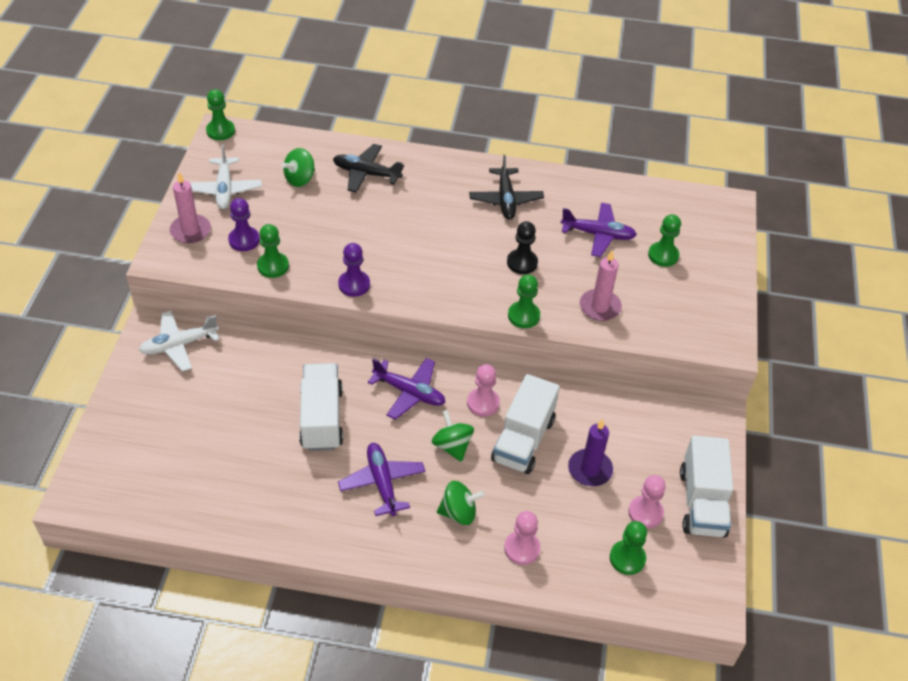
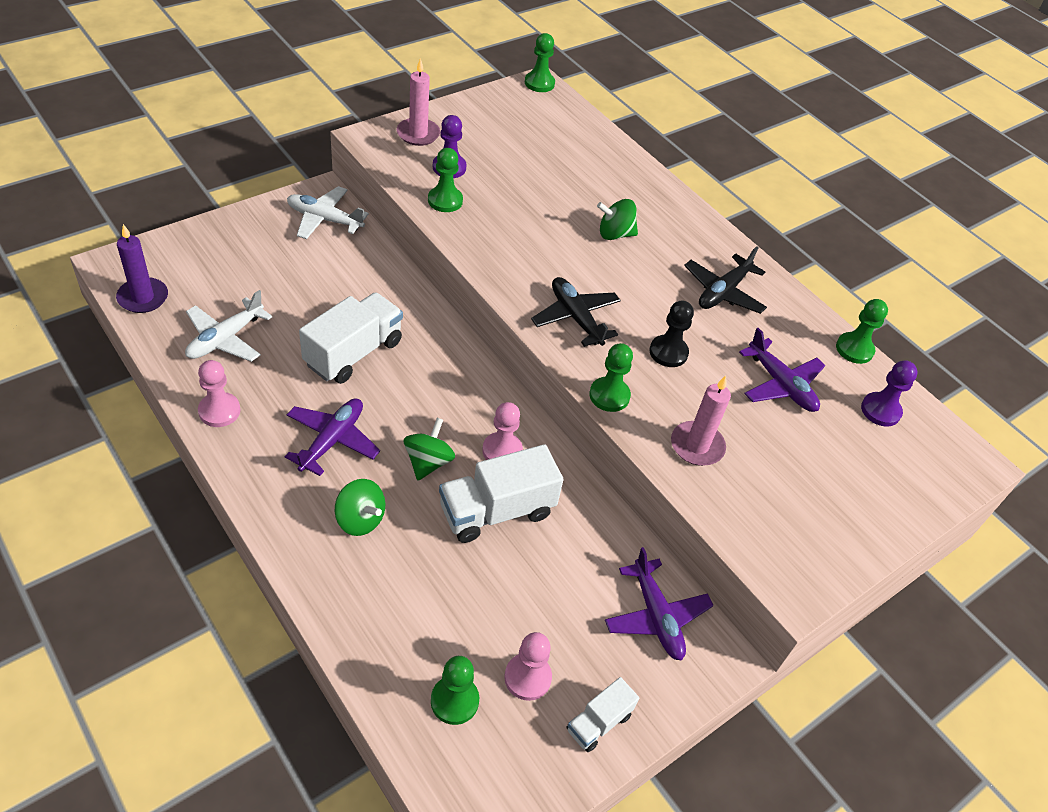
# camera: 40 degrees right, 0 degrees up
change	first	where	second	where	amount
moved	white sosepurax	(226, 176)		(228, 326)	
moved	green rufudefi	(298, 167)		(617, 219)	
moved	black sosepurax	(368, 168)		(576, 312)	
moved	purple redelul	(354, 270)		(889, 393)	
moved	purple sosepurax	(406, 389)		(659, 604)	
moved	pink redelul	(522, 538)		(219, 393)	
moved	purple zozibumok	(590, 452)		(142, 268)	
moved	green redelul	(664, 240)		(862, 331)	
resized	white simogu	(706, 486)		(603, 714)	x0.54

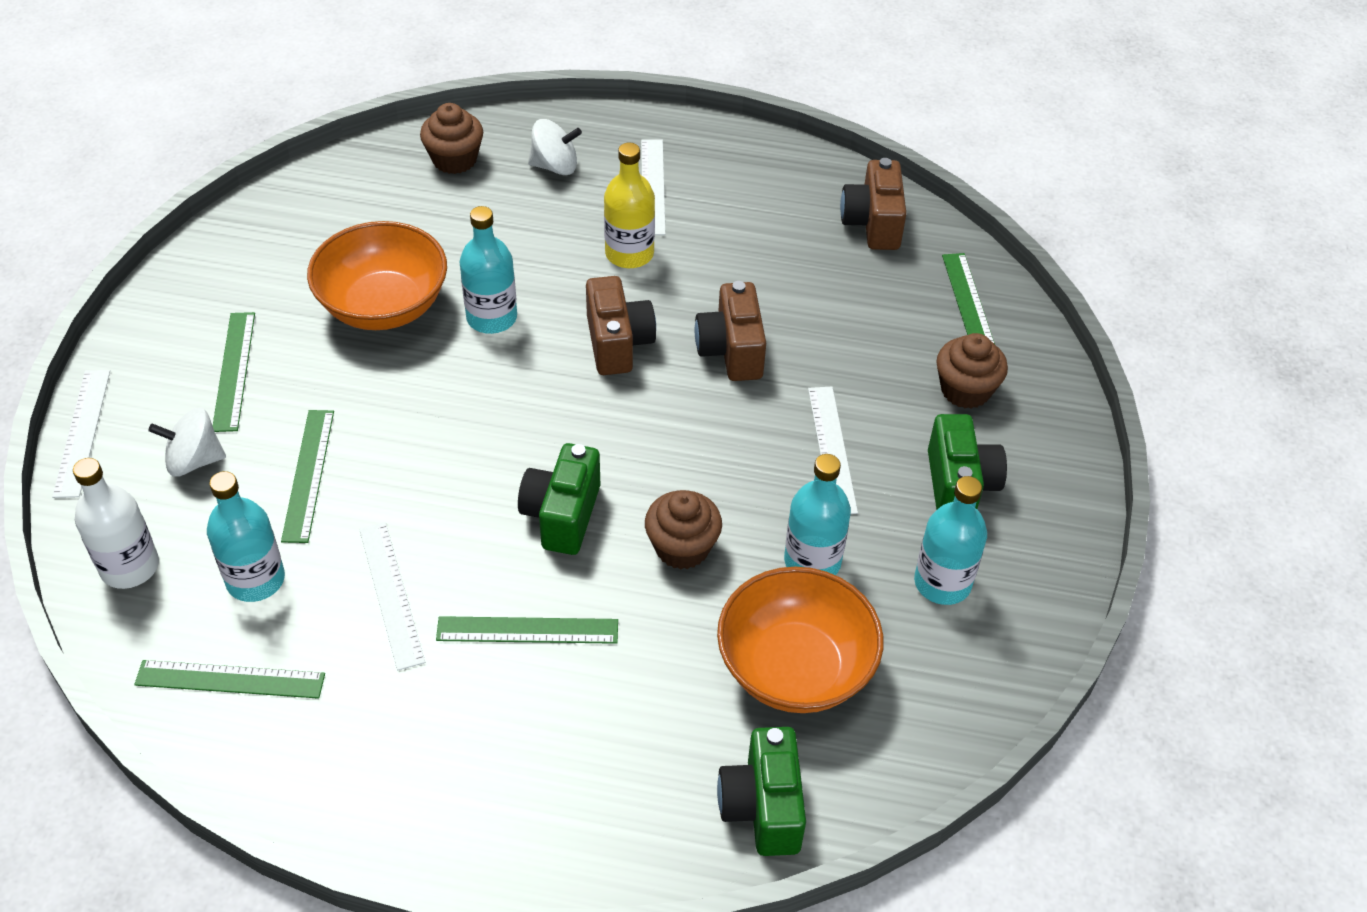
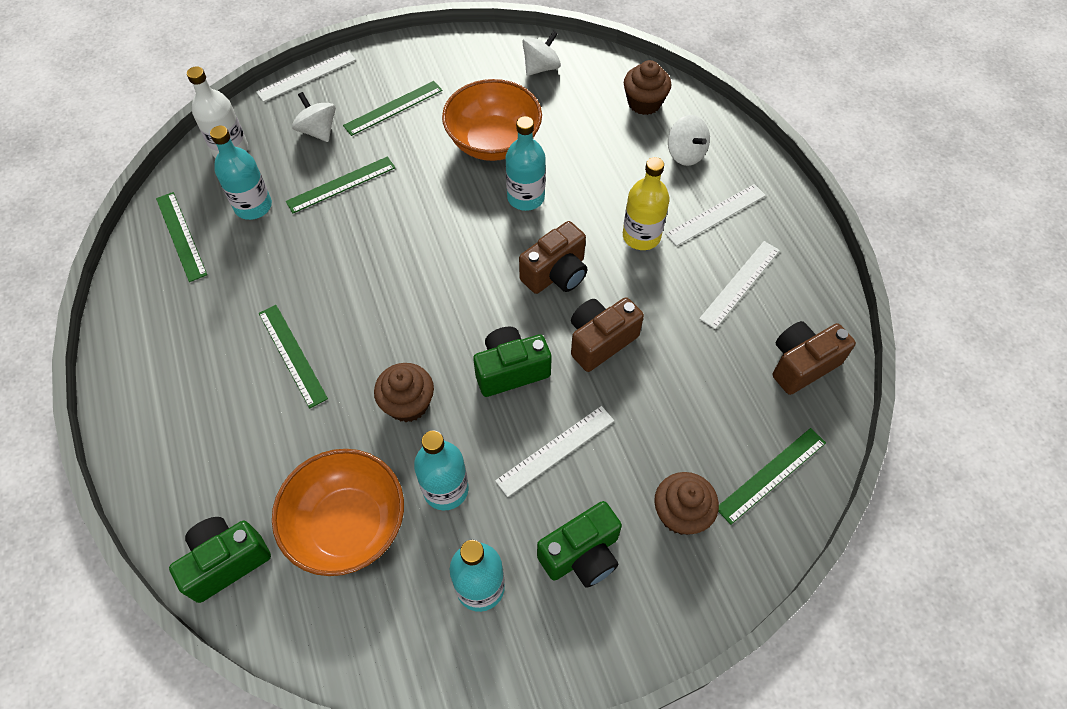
# camera: 60 degrees right, 10 degrees up
change	first	where	second	where	amount
moved	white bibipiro	(392, 596)		(739, 285)	
moved	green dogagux	(559, 499)		(512, 362)	
added			white rufudefi	(541, 53)	

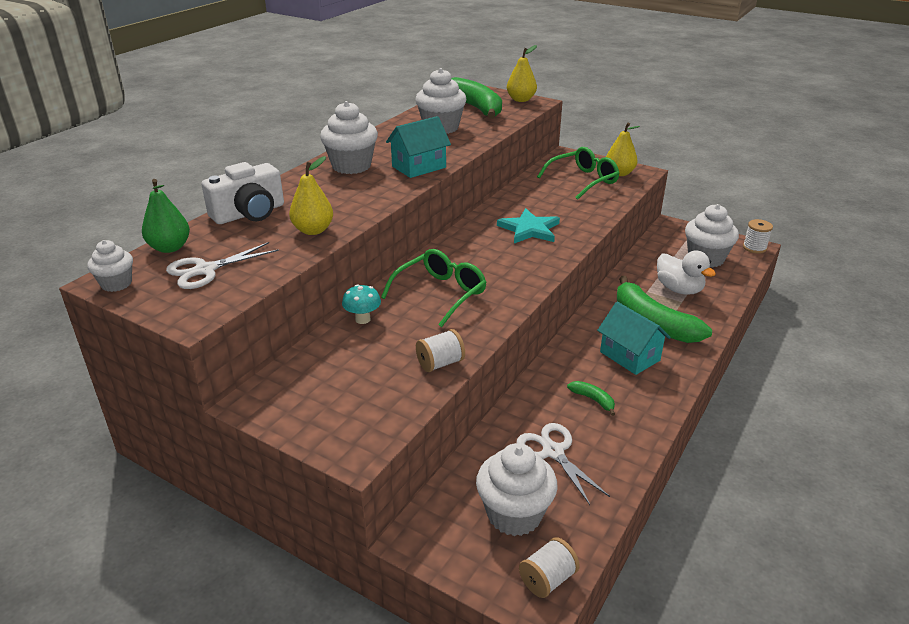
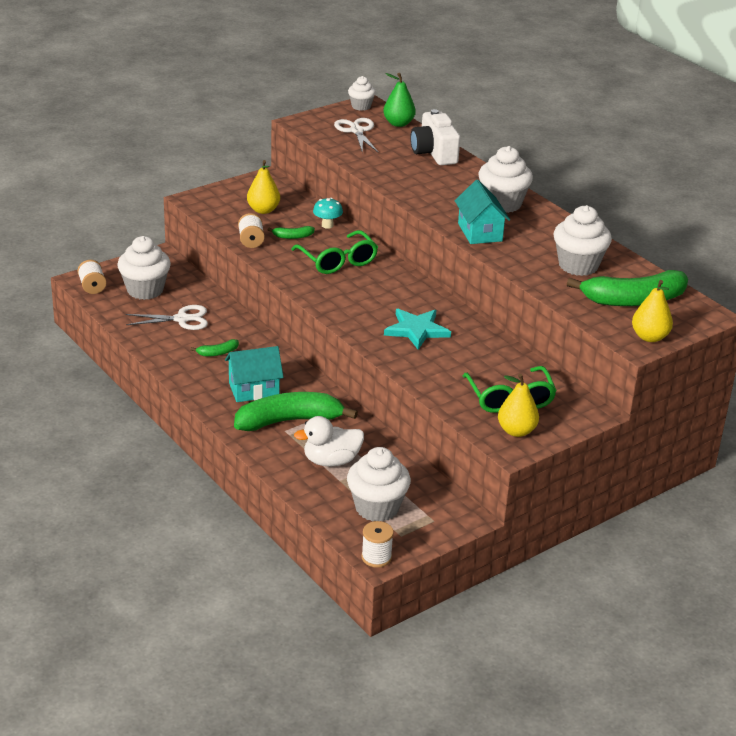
# camera: 110 degrees right, 0 degrees up
change	first	where	second	where	amount
moved	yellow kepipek	(311, 195)		(263, 187)	
added			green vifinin	(291, 232)	

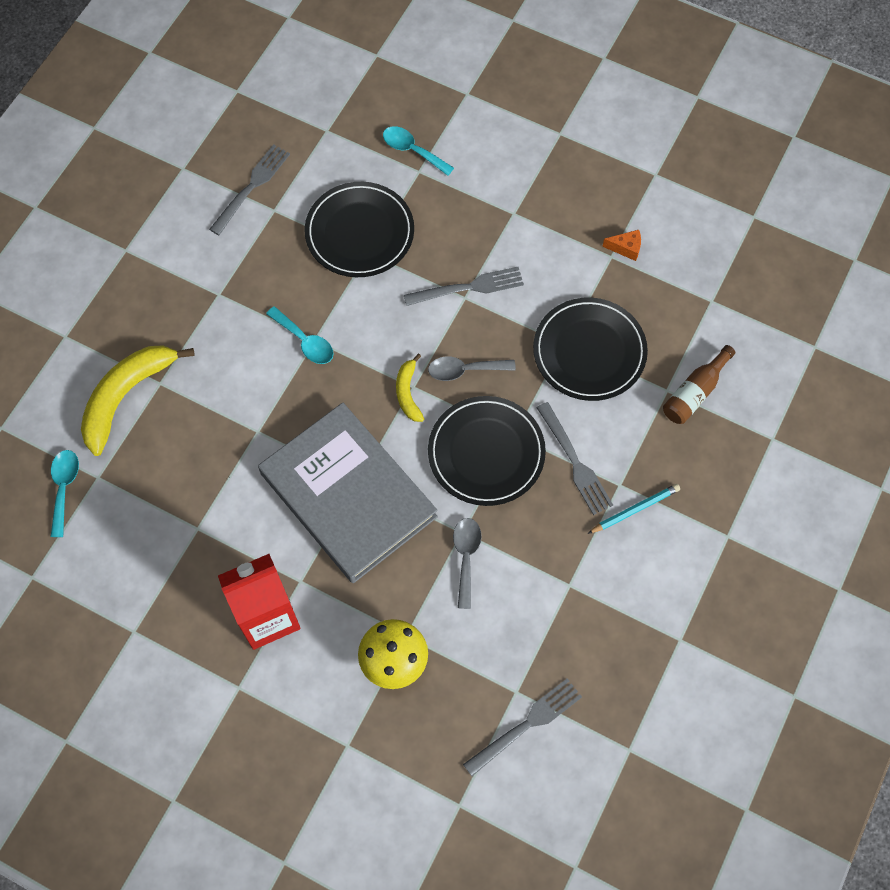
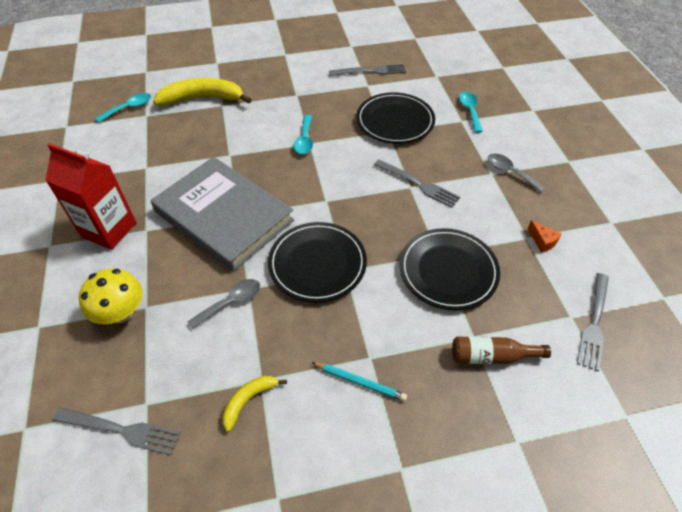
# camera: 50 degrees right, 15 degrees down
change	first	where	second	where	amount
turned	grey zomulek	(348, 493)		(222, 214)	60 degrees counterclockwise
moved	yellow vifinin	(410, 388)		(254, 404)	
moved	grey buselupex	(472, 368)		(517, 173)	
moved	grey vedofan	(575, 458)		(593, 322)	

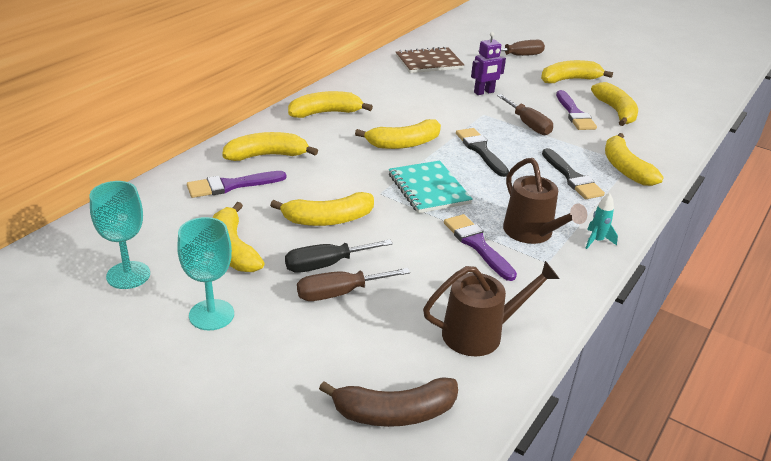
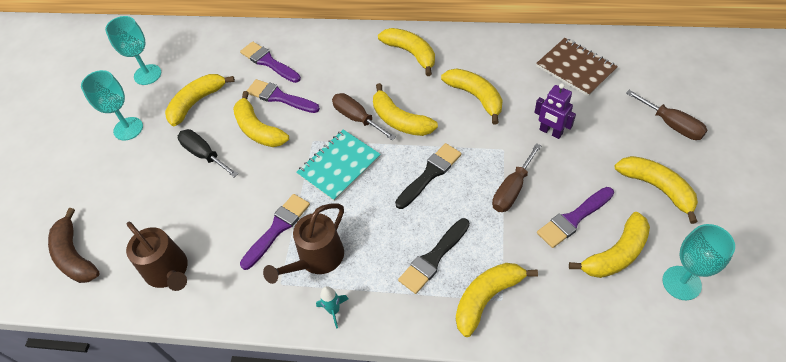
# camera: 70 degrees right, 20 degrees up
change	first	where	second	where	amount
moved	yellow vifinin	(270, 146)		(472, 96)	
moved	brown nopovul	(353, 284)		(364, 117)	
added			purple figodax	(283, 96)	
added			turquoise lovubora	(698, 262)	

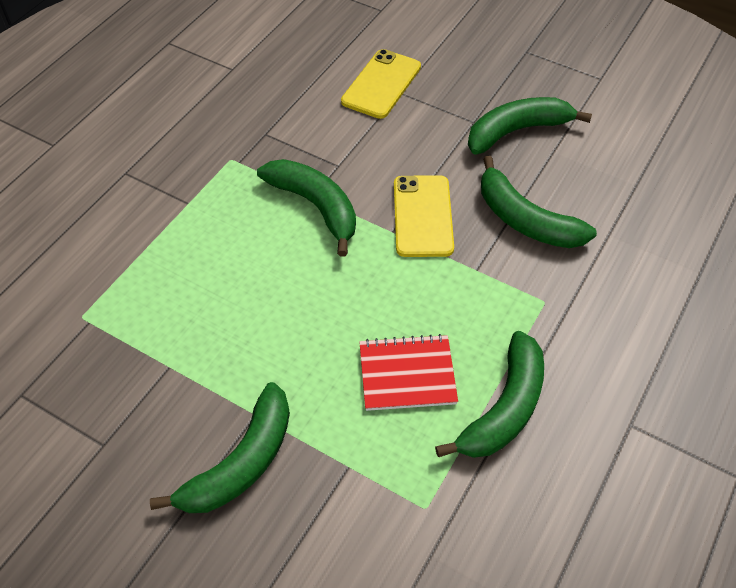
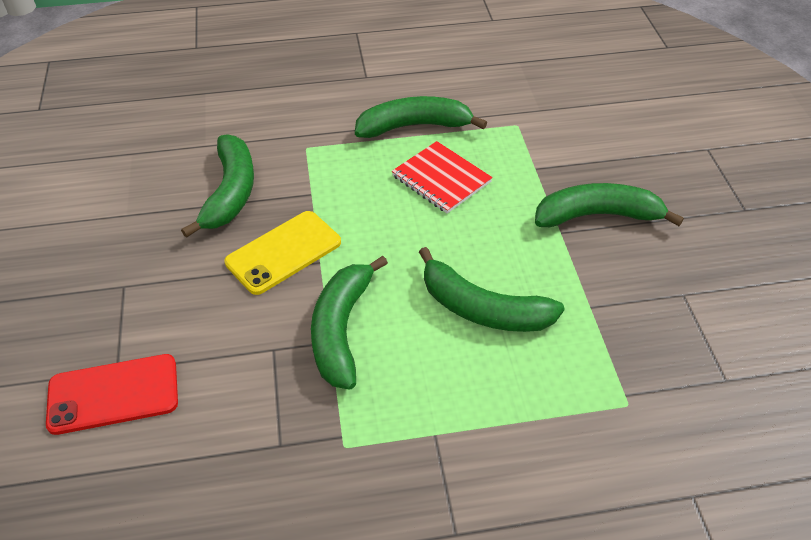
# camera: 130 degrees left, 5 degrees down
change	first	where	second	where	amount
recoloured	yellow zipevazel	(381, 84)	red zipevazel	(112, 394)	
moved	green vifinin	(530, 126)		(492, 289)	

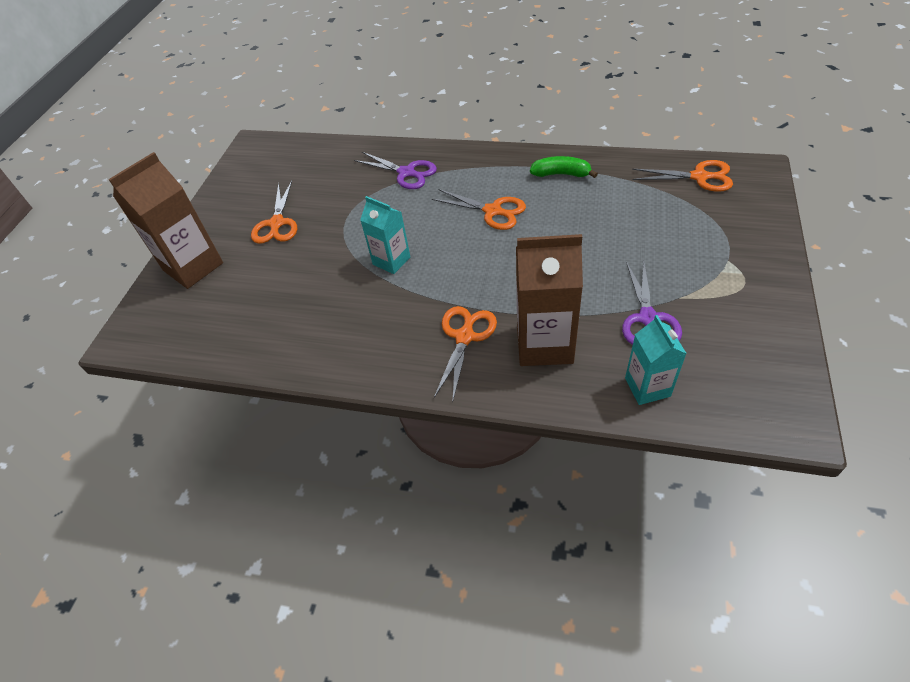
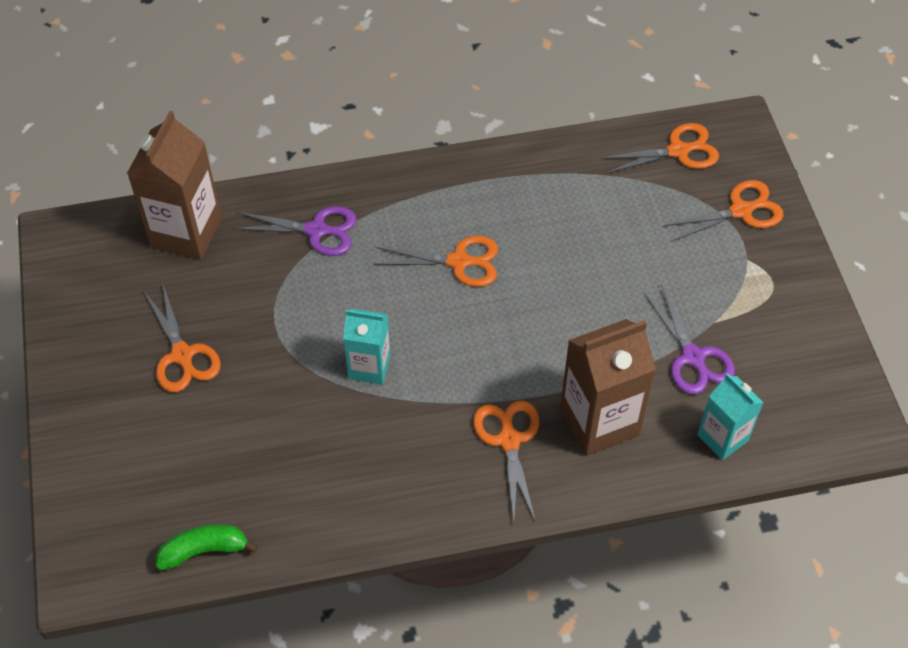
# camera: 30 degrees left, 5 degrees up
change	first	where	second	where	amount
moved	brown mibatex	(165, 220)		(174, 185)	
moved	green vifinin	(564, 167)		(207, 547)	
added			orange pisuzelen	(723, 211)	

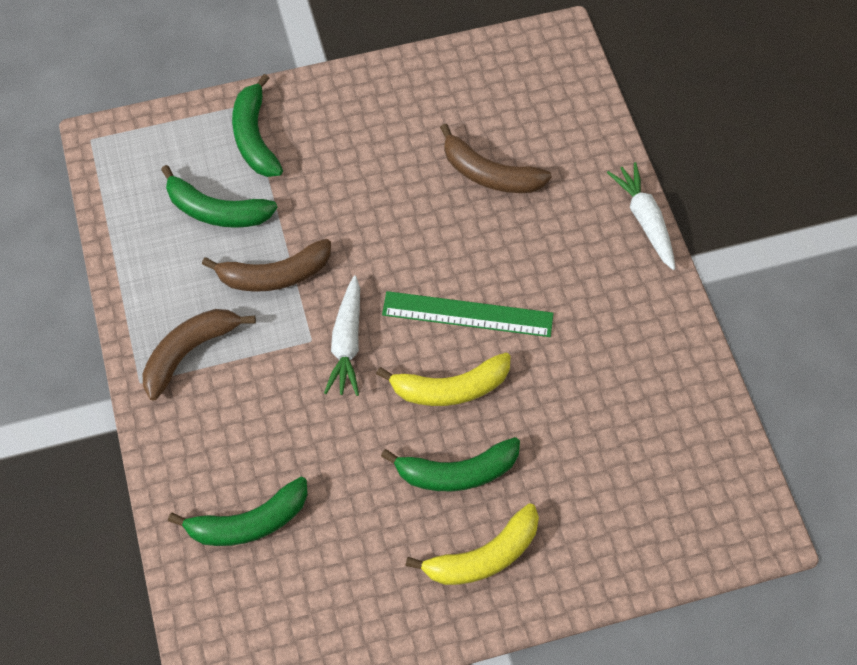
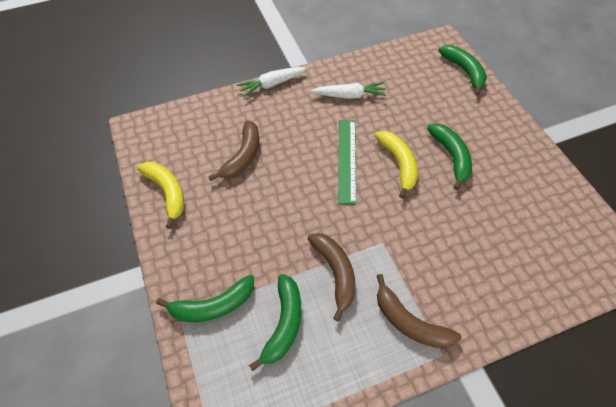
# camera: 95 degrees left, 5 degrees down
change	first	where	second	where	amount
moved	green vifinin	(238, 511)		(463, 70)	
moved	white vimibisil	(342, 335)		(348, 90)	
moved	yellow vifinin	(472, 544)		(160, 195)	

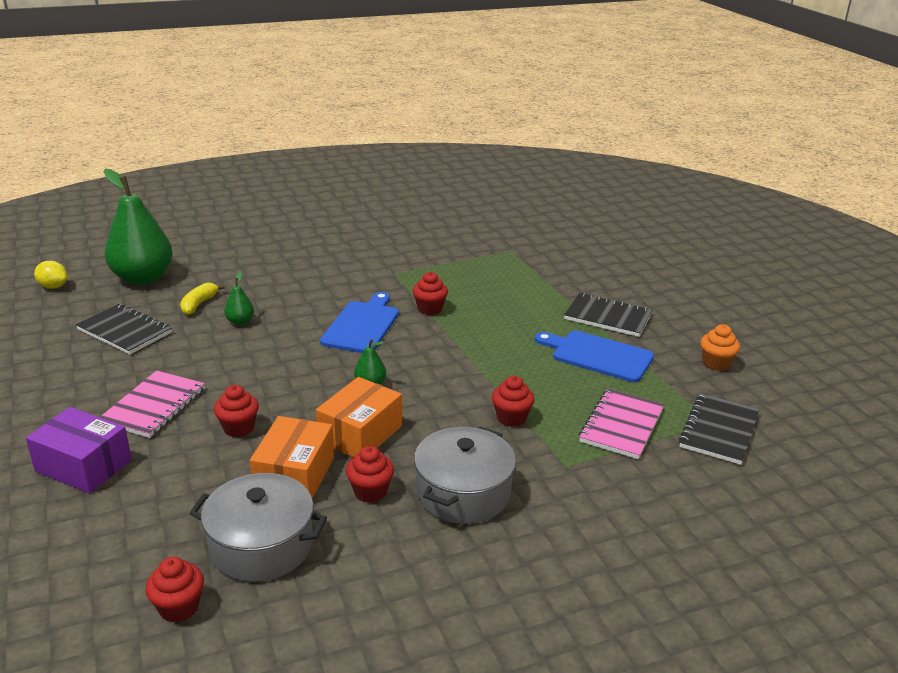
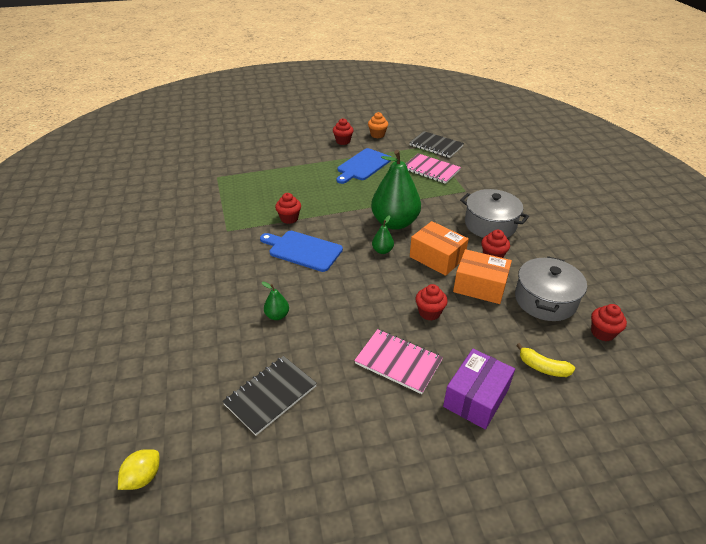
# camera: 80 degrees left, 10 degrees up
change	first	where	second	where	amount
moved	green kepipek	(138, 227)		(396, 190)	
moved	yellow vifinin	(202, 299)		(545, 360)	
moved	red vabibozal	(513, 401)		(343, 131)	
removed	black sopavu	(608, 315)			

